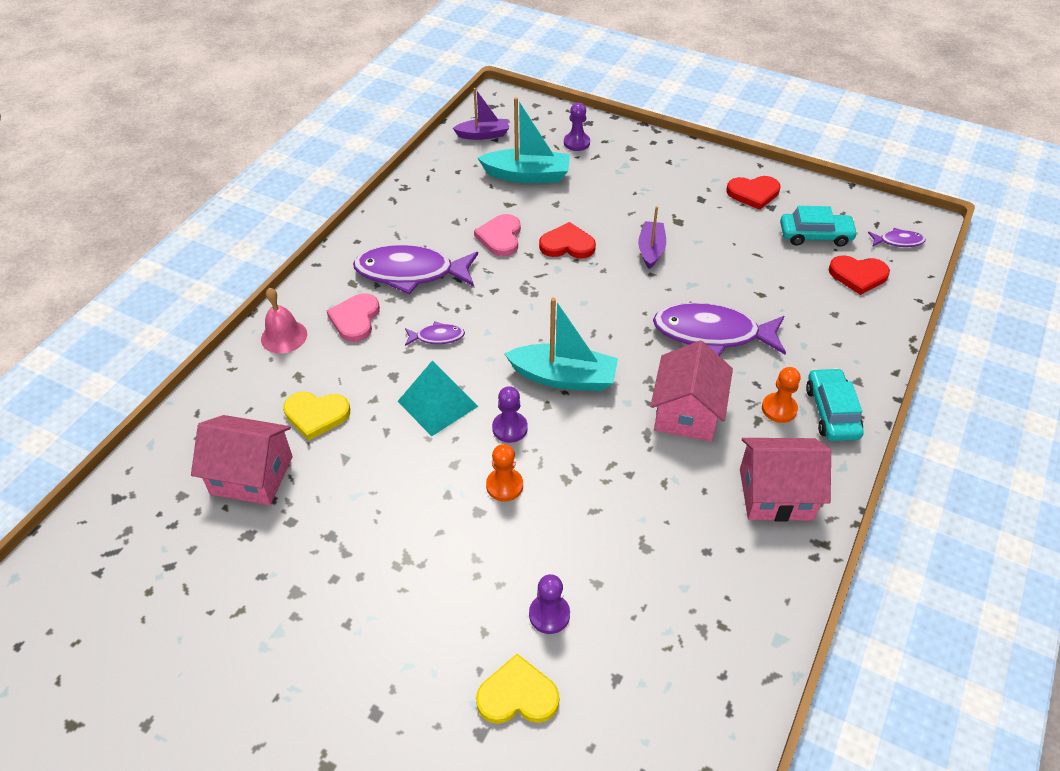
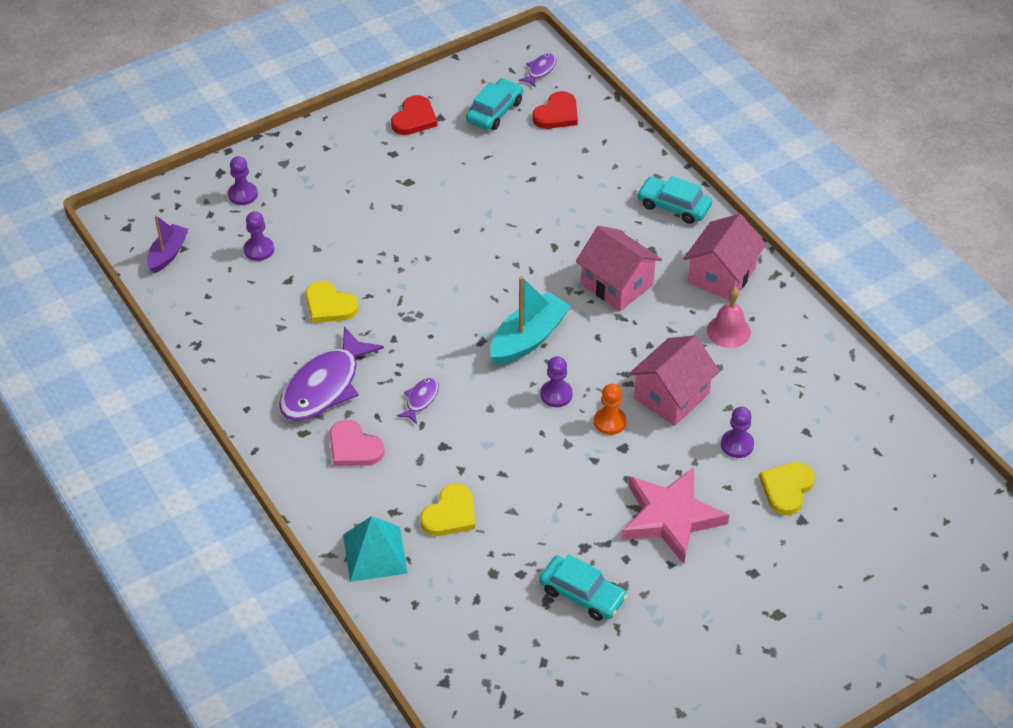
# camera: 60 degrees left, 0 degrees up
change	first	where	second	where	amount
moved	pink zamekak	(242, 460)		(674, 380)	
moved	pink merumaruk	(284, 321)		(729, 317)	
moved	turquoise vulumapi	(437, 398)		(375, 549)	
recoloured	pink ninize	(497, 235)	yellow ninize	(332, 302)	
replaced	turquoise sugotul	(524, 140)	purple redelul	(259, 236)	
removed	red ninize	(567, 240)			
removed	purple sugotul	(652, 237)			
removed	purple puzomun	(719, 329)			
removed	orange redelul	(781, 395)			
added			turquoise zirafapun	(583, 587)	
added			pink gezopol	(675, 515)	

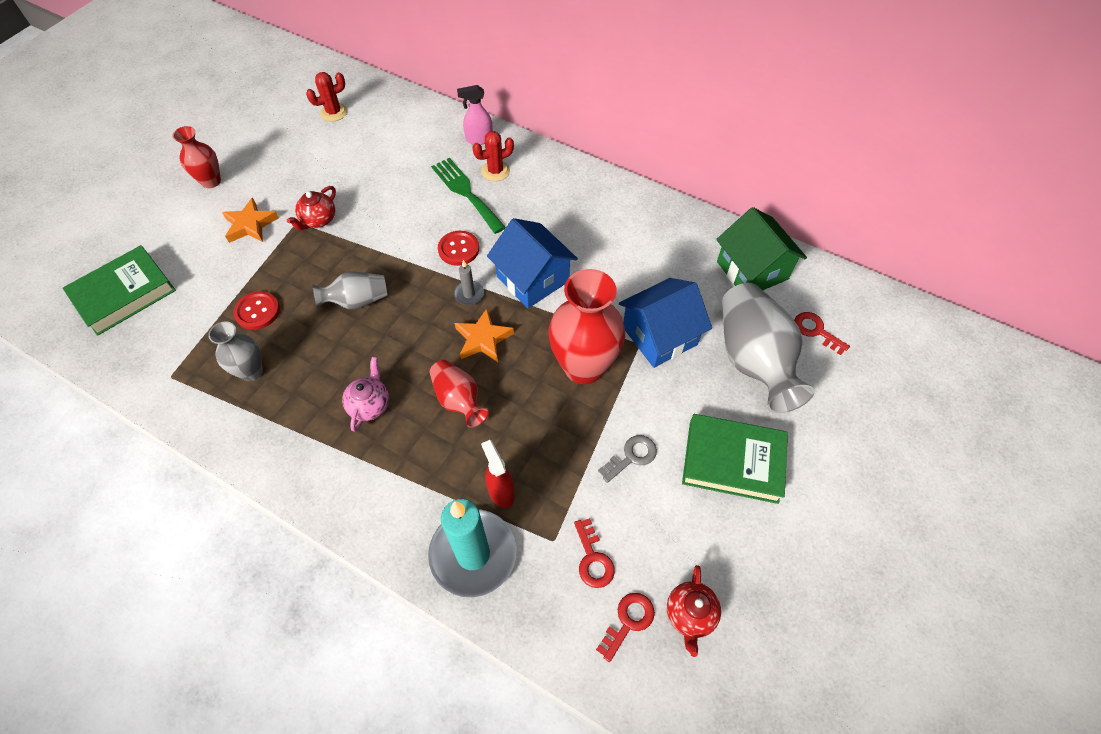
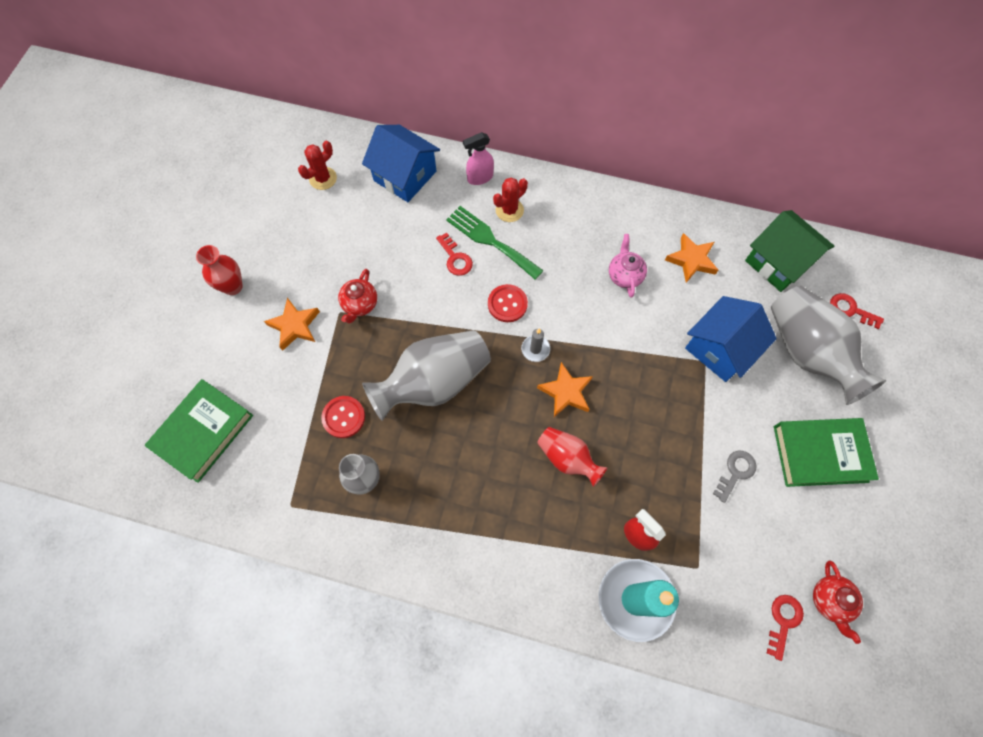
# camera: 15 degrees left, 10 degrees up
change	first	where	second	where	amount
resized	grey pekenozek	(350, 290)		(426, 375)	x1.81
moved	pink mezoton	(365, 394)		(628, 265)	
moved	blue zamekak	(532, 263)		(401, 163)	
removed	red pekenozek	(586, 326)			
moved	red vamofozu	(594, 553)		(454, 254)	
added			orange gezopol	(691, 258)	

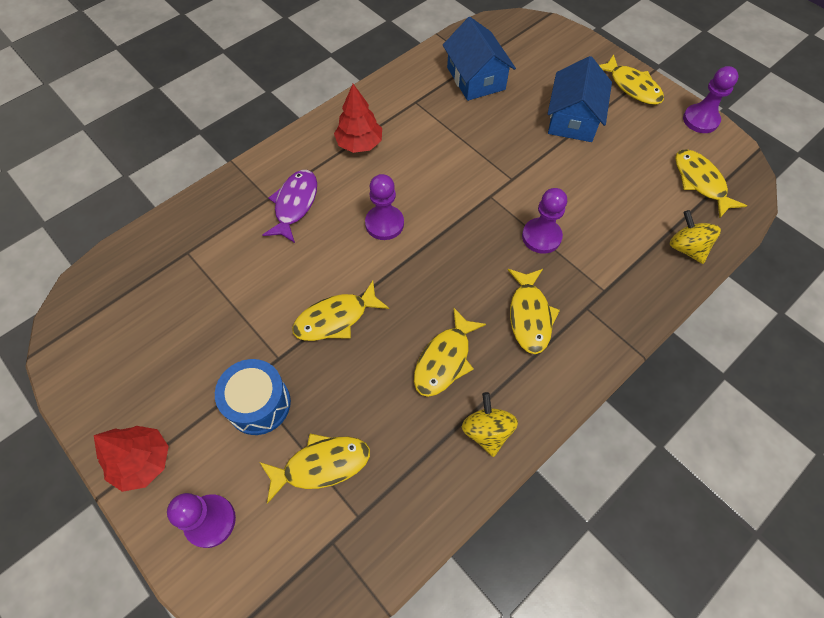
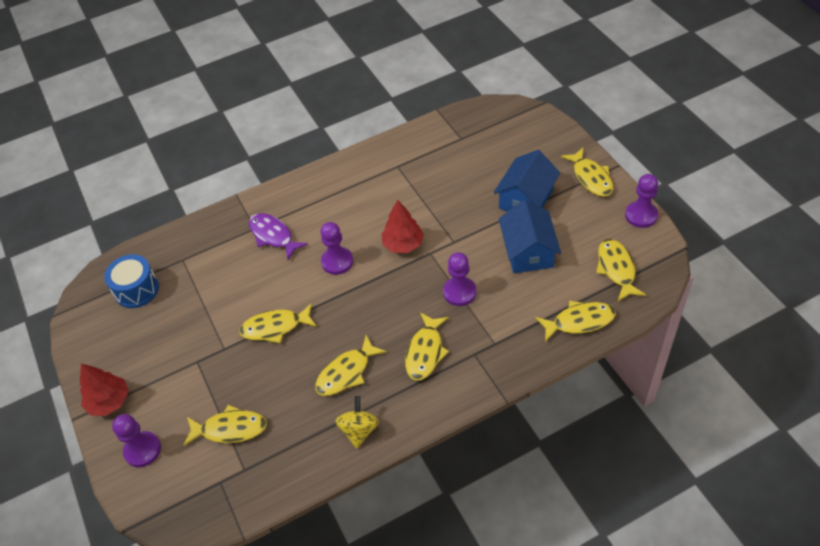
# camera: 20 degrees right, 10 degrees down
change	first	where	second	where	amount
moved	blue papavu	(253, 397)		(131, 281)	
turned	purple puzomun	(289, 206)		(278, 236)	75 degrees counterclockwise
moved	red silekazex	(358, 118)		(403, 226)	
moved	blue zamekak	(479, 59)		(530, 236)	
replaced	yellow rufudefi	(695, 237)	yellow puzomun	(575, 321)	

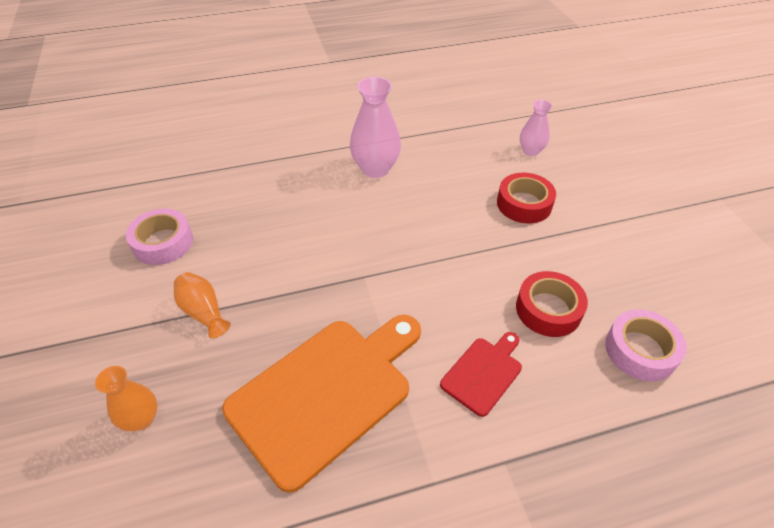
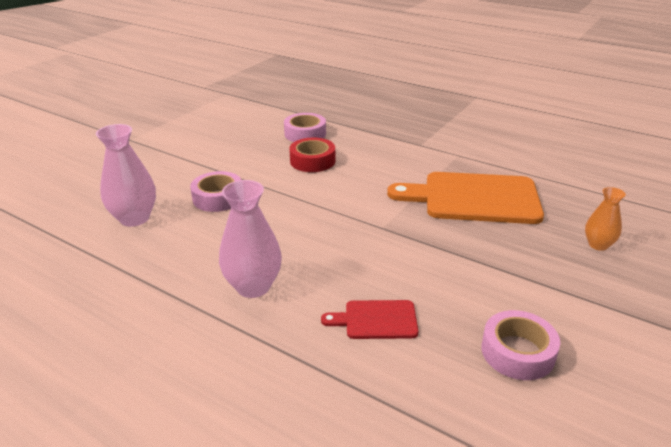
# camera: 130 degrees left, 15 degrees down
change	first	where	second	where	amount
removed	orange pekenozek	(202, 305)			
moved	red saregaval	(481, 374)		(369, 319)	
recoloured	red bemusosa	(526, 198)	pink bemusosa	(215, 191)	
resized	pink pekenozek	(536, 128)		(126, 175)	x1.68

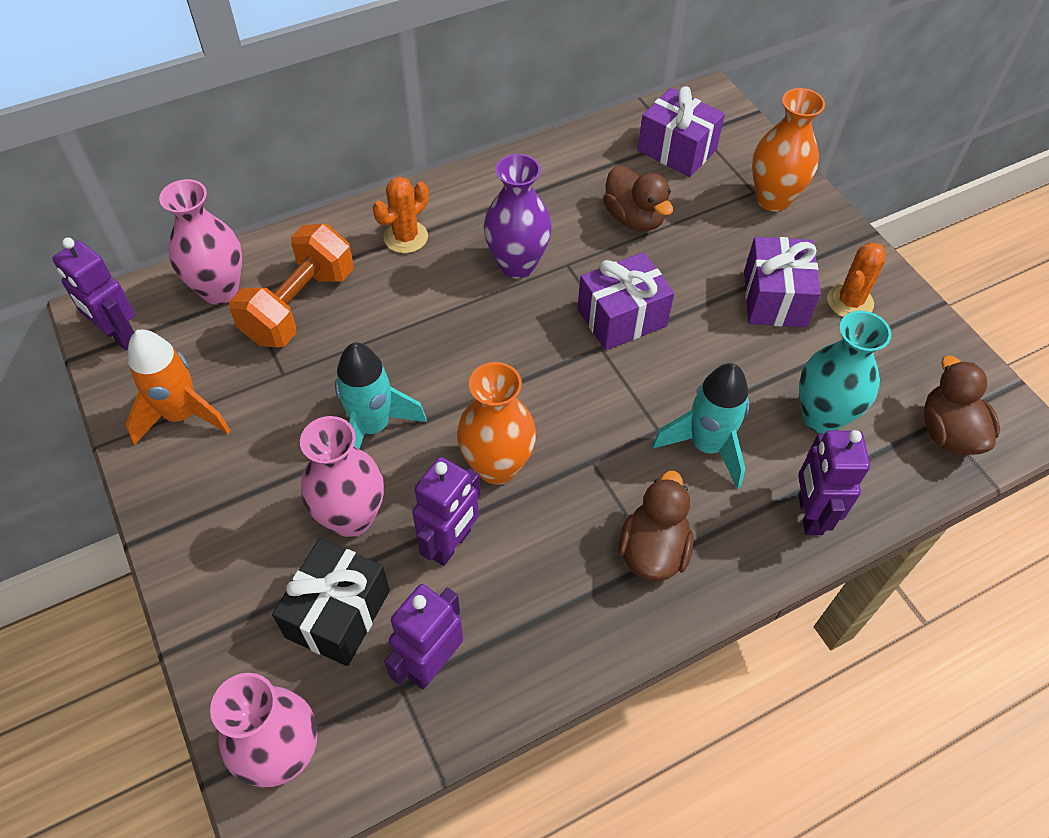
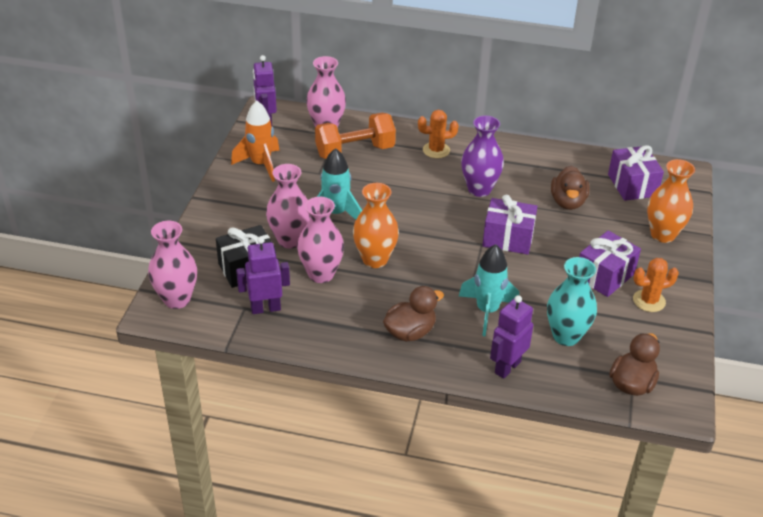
# camera: 40 degrees right, 15 degrees down
change	first	where	second	where	amount
replaced	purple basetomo	(446, 511)	pink pekenozek	(320, 240)	

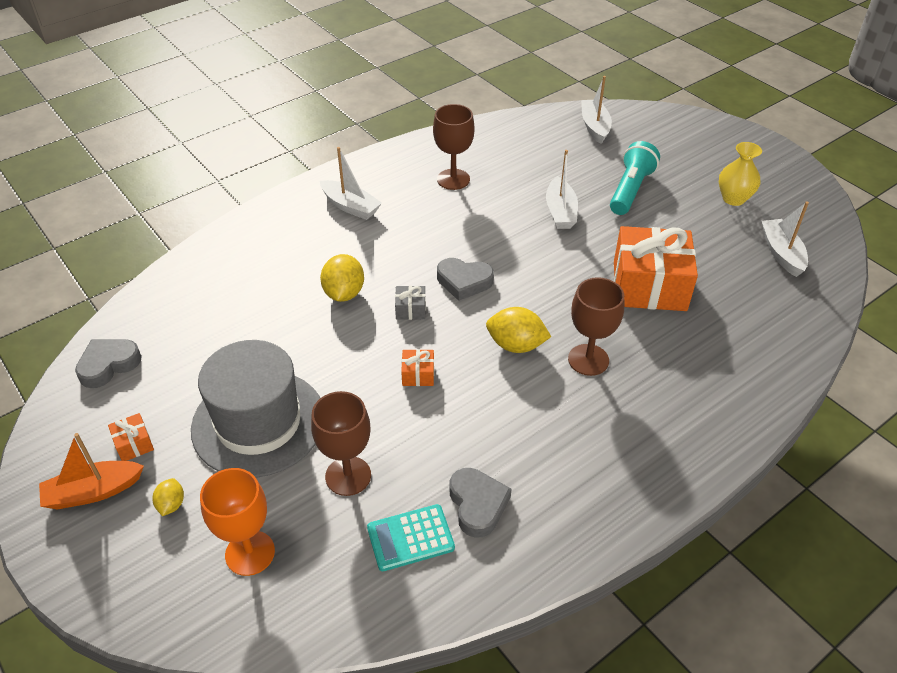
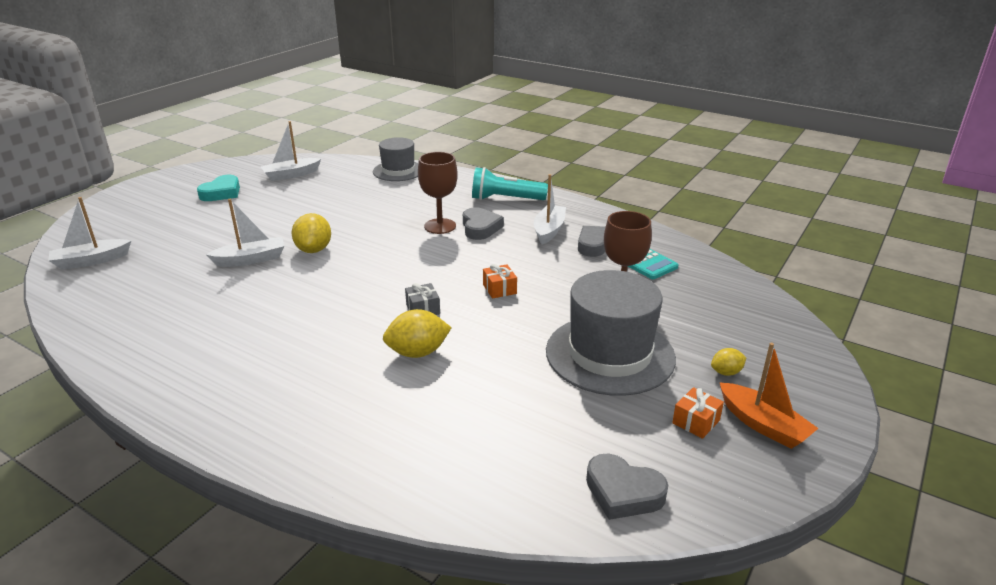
# camera: 110 degrees left, 15 degrees down
change	first	where	second	where	amount
removed	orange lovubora	(237, 522)			
moved	white sugotul	(351, 183)		(550, 209)	
removed	brown lovubora	(453, 147)			
moved	grey ninize	(465, 279)		(483, 223)	
moved	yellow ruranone	(518, 330)		(311, 233)	
moved	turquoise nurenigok	(635, 178)		(510, 183)	
removed	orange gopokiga	(656, 268)			
replaced	yellow pekenozek	(740, 174)	turquoise ninize	(218, 188)	
added			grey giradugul	(395, 159)	

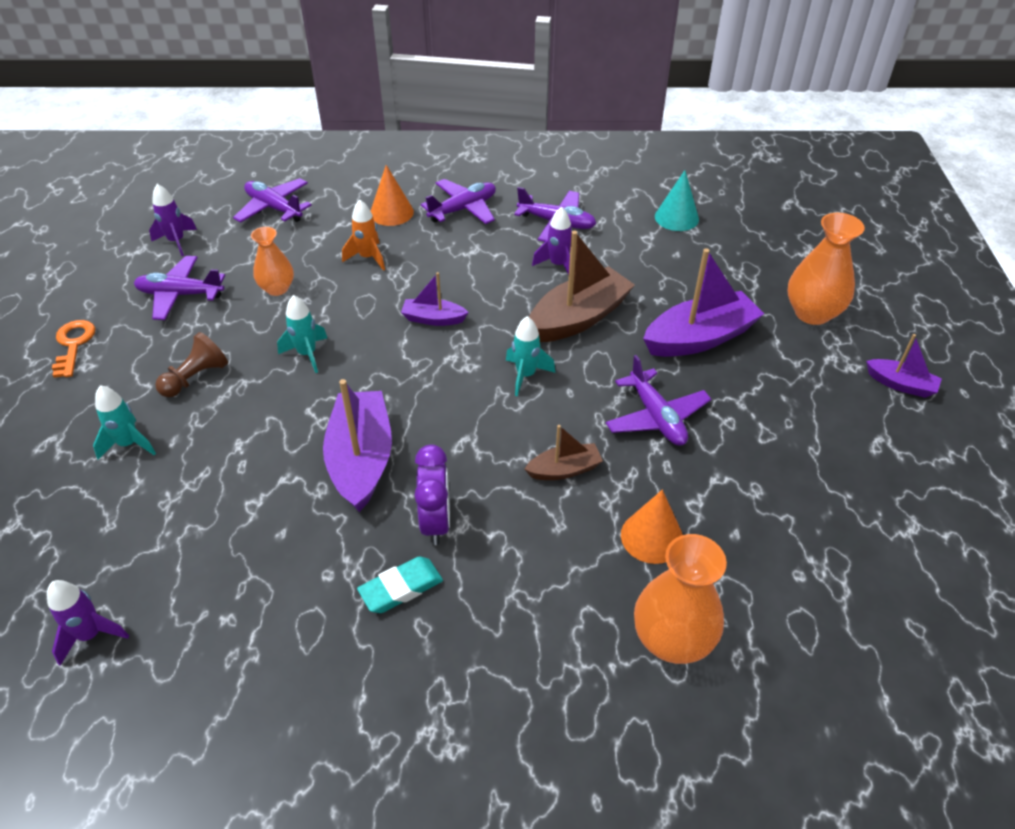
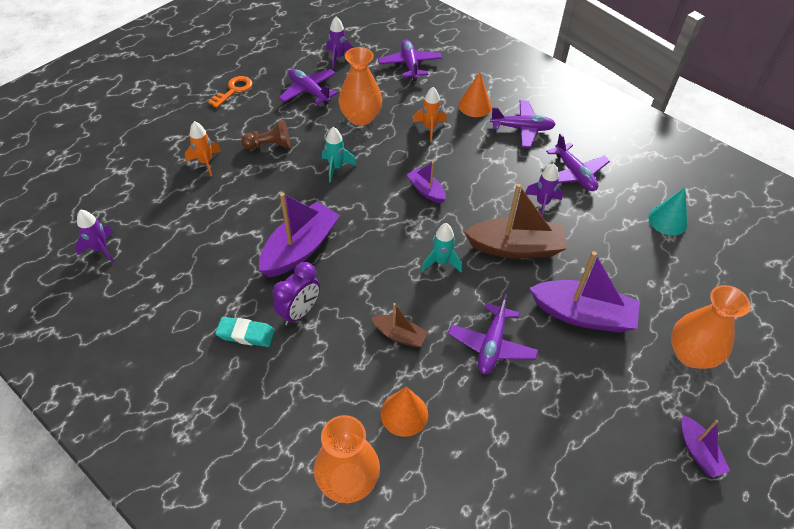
# camera: 40 degrees right, 5 degrees up
change	first	where	second	where	amount
recoloured	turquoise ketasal	(124, 422)	orange ketasal	(203, 148)	
resized	orange pekenozek	(272, 261)		(360, 86)	x1.56

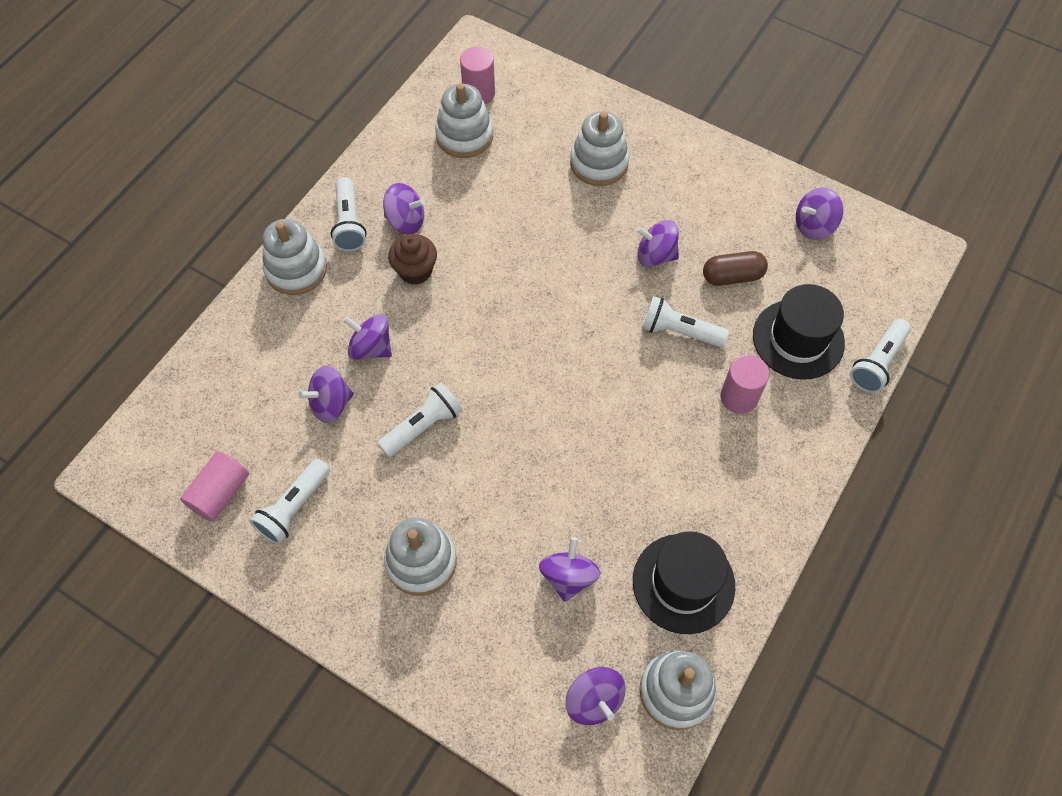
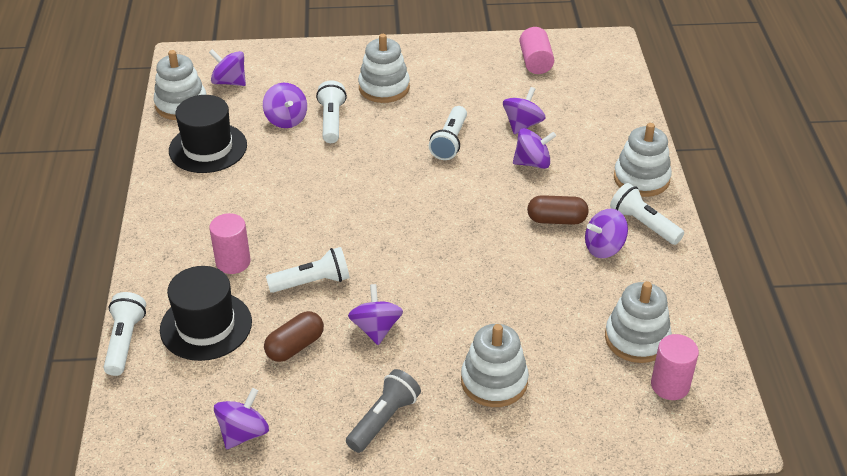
# camera: 145 degrees right, 20 degrees down
change	first	where	second	where	amount
moved	white nurenigok	(290, 502)		(331, 111)	
replaced	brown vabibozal	(412, 259)	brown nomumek	(558, 210)	
turned	purple rufudefi	(657, 243)		(375, 314)	75 degrees counterclockwise
added			grey nurenigok	(383, 411)	

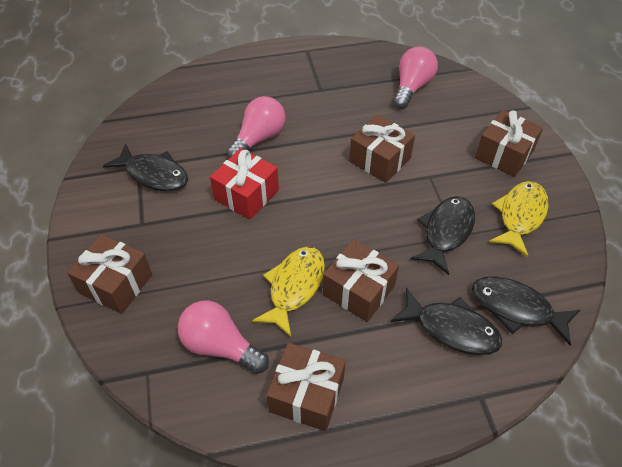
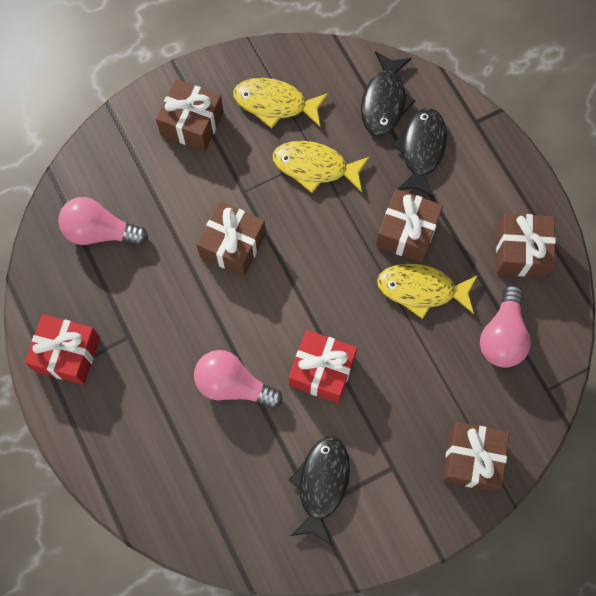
# camera: 105 degrees left, 20 degrees up
change	first	where	second	where	amount
recoloured	black puzomun	(443, 235)	yellow puzomun	(321, 167)	
added			red gopokiga	(62, 349)	

